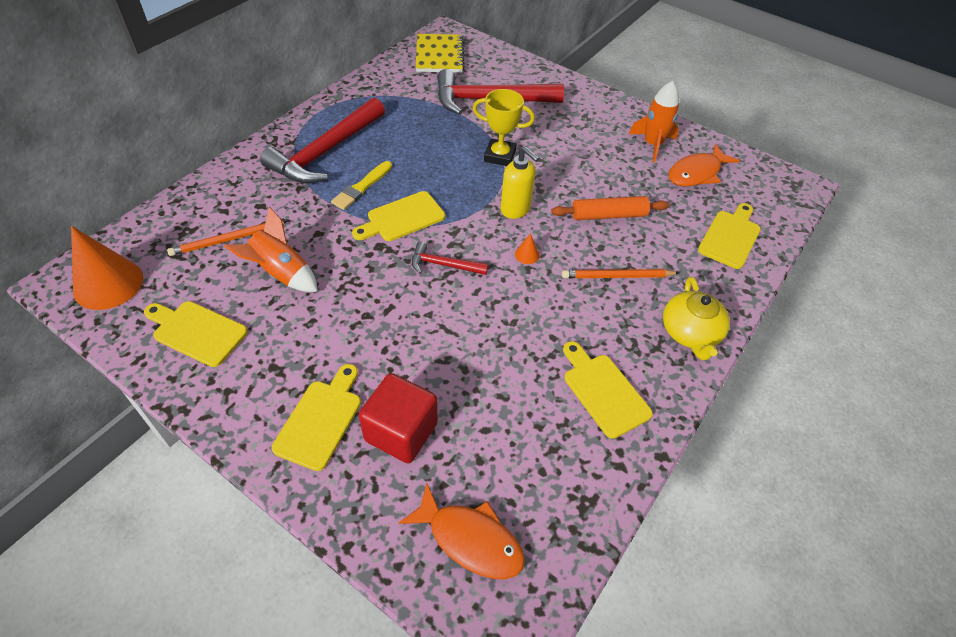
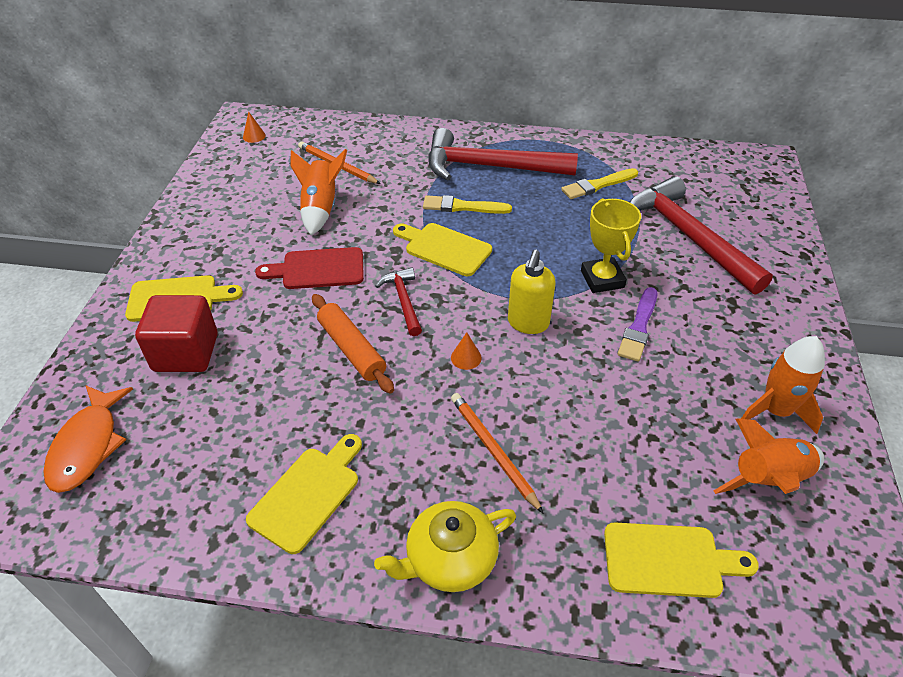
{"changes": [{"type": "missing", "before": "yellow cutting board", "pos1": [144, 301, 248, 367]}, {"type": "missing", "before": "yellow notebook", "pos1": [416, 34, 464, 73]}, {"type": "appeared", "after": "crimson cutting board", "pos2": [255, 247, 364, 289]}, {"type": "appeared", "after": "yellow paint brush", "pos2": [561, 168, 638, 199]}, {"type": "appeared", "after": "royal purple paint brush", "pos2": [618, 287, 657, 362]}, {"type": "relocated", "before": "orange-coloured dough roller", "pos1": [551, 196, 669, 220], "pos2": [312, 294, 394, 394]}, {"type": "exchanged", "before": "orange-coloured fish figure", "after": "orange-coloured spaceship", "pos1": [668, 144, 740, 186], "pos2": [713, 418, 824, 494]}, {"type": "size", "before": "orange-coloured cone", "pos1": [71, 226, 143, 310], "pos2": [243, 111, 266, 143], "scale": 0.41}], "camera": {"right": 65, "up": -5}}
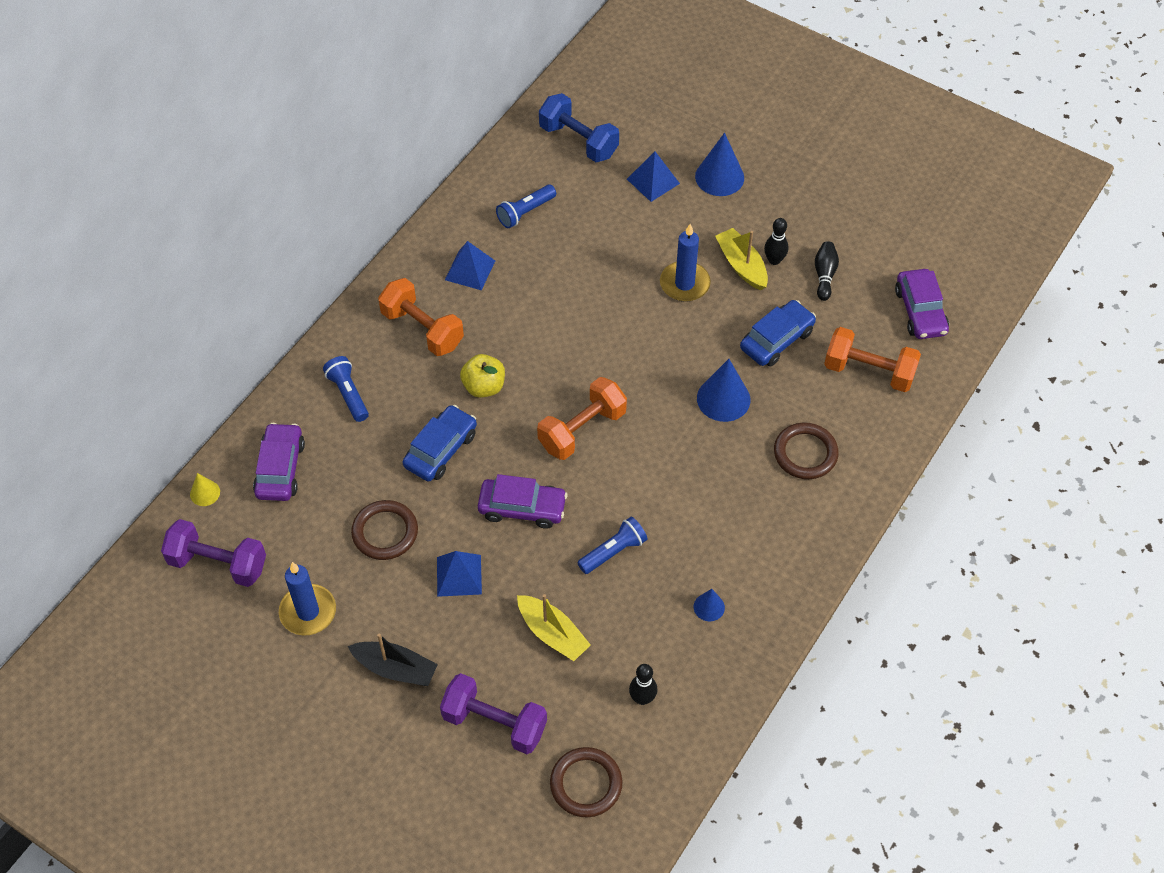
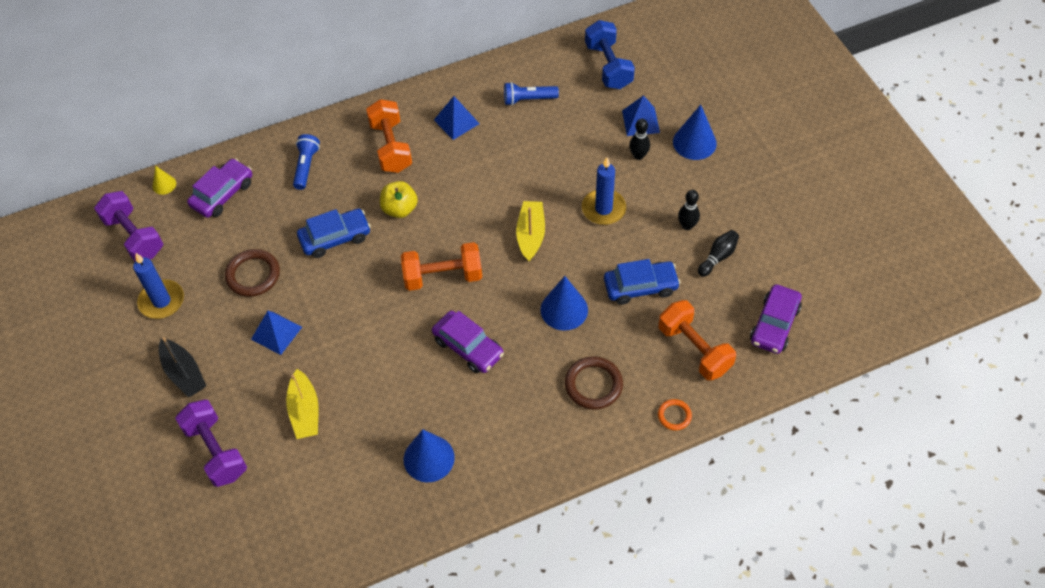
{"changes": [{"type": "missing", "before": "dark brown ring", "pos1": [550, 747, 622, 817]}, {"type": "missing", "before": "cobalt torch", "pos1": [577, 516, 647, 574]}, {"type": "appeared", "after": "orange-coloured ring", "pos2": [658, 399, 692, 430]}, {"type": "relocated", "before": "royal purple automobile", "pos1": [478, 474, 567, 529], "pos2": [432, 311, 504, 373]}, {"type": "relocated", "before": "black tenpin", "pos1": [629, 664, 657, 705], "pos2": [629, 119, 650, 160]}, {"type": "relocated", "before": "yellow boat", "pos1": [715, 228, 768, 290], "pos2": [516, 201, 545, 261]}, {"type": "size", "before": "cobalt cone", "pos1": [694, 589, 725, 621], "pos2": [404, 429, 455, 482], "scale": 1.86}], "camera": {"right": 35, "up": 0}}
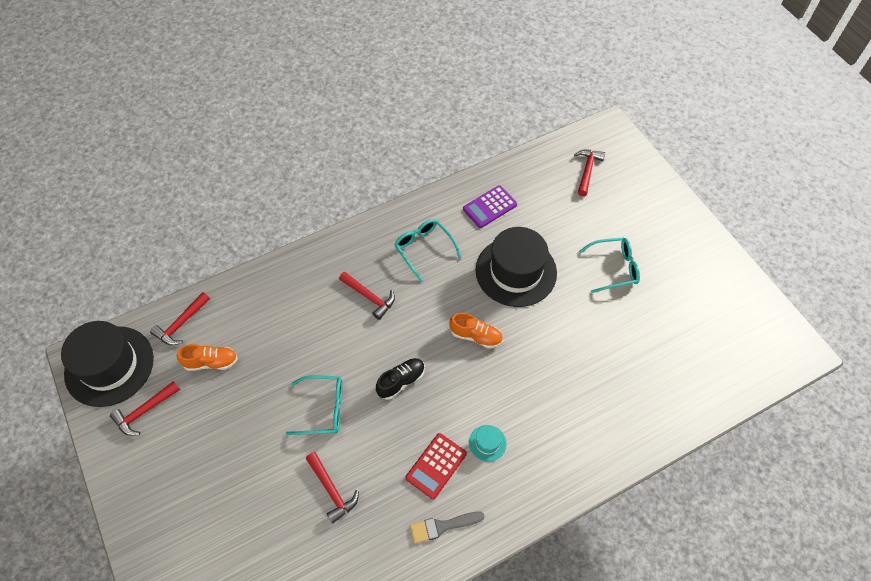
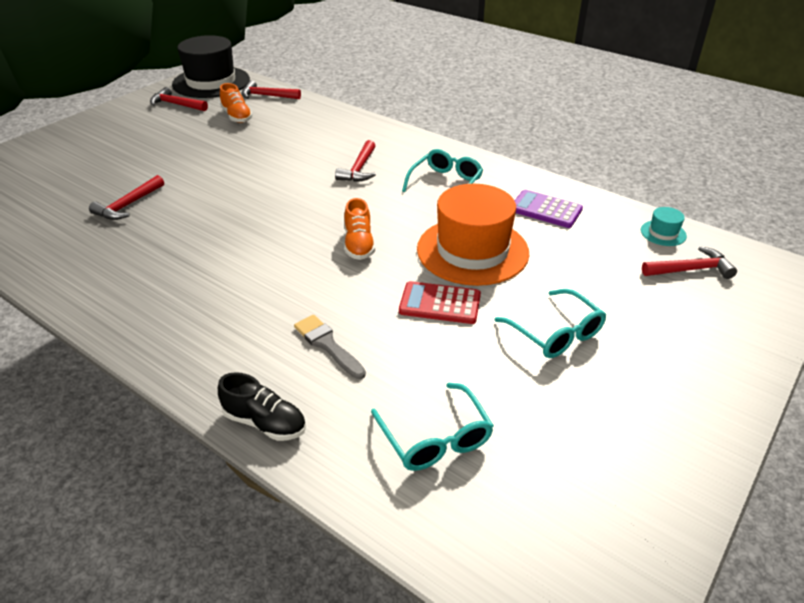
{"changes": [{"type": "relocated", "before": "aqua eyeglasses", "pos1": [286, 375, 342, 435], "pos2": [371, 383, 494, 471]}, {"type": "relocated", "before": "black sneaker", "pos1": [376, 358, 425, 400], "pos2": [218, 372, 306, 441]}, {"type": "relocated", "before": "crimson adding machine", "pos1": [406, 433, 467, 499], "pos2": [399, 281, 481, 324]}, {"type": "relocated", "before": "ash-grey paint brush", "pos1": [410, 511, 485, 543], "pos2": [294, 315, 366, 379]}, {"type": "relocated", "before": "aqua tall hat", "pos1": [469, 425, 507, 462], "pos2": [641, 207, 687, 246]}, {"type": "colour", "before": "black tall hat", "after": "orange-coloured tall hat", "pos1": [475, 227, 557, 307], "pos2": [417, 184, 529, 286]}], "camera": {"right": 65, "up": -20}}
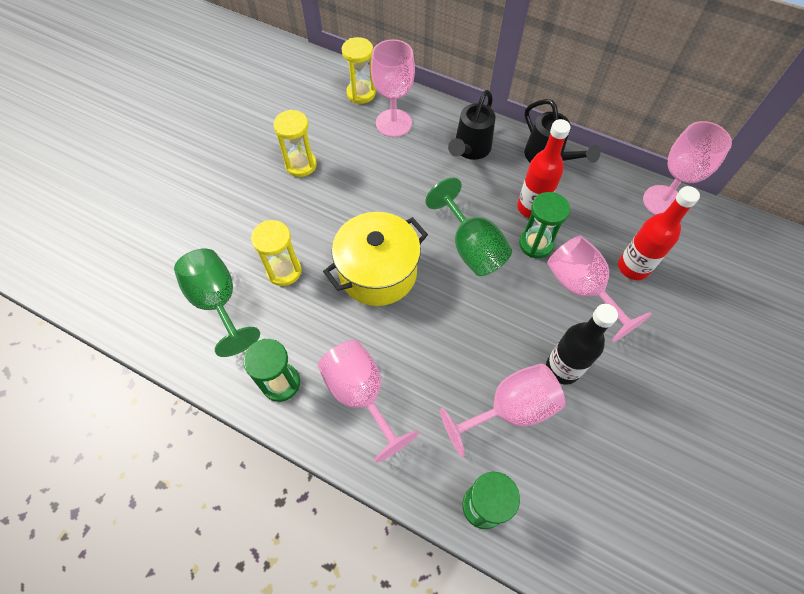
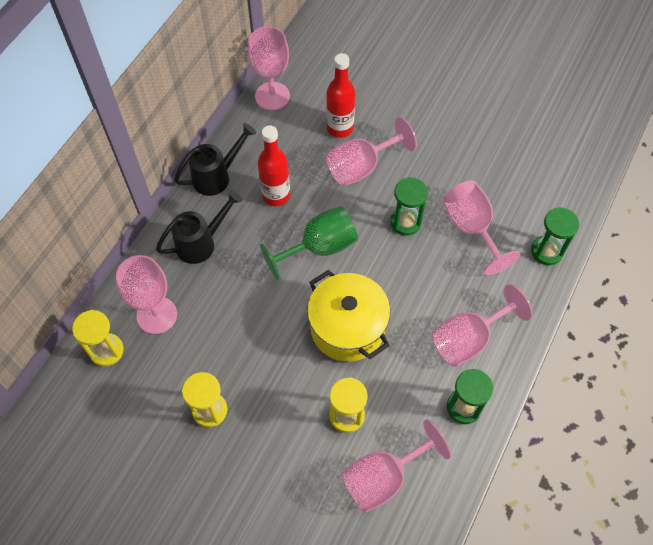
{"changes": [{"type": "missing", "before": "black flask", "pos1": [546, 304, 618, 384]}, {"type": "relocated", "before": "green sandglass", "pos1": [519, 192, 570, 258], "pos2": [390, 177, 428, 235]}, {"type": "colour", "before": "green wine glass", "after": "pink wine glass", "pos1": [174, 248, 260, 357], "pos2": [341, 419, 452, 513]}, {"type": "spun", "before": "black watering can", "pos1": [448, 90, 496, 160], "pos2": [156, 190, 242, 264], "turn": -60}], "camera": {"right": -90, "up": 0}}
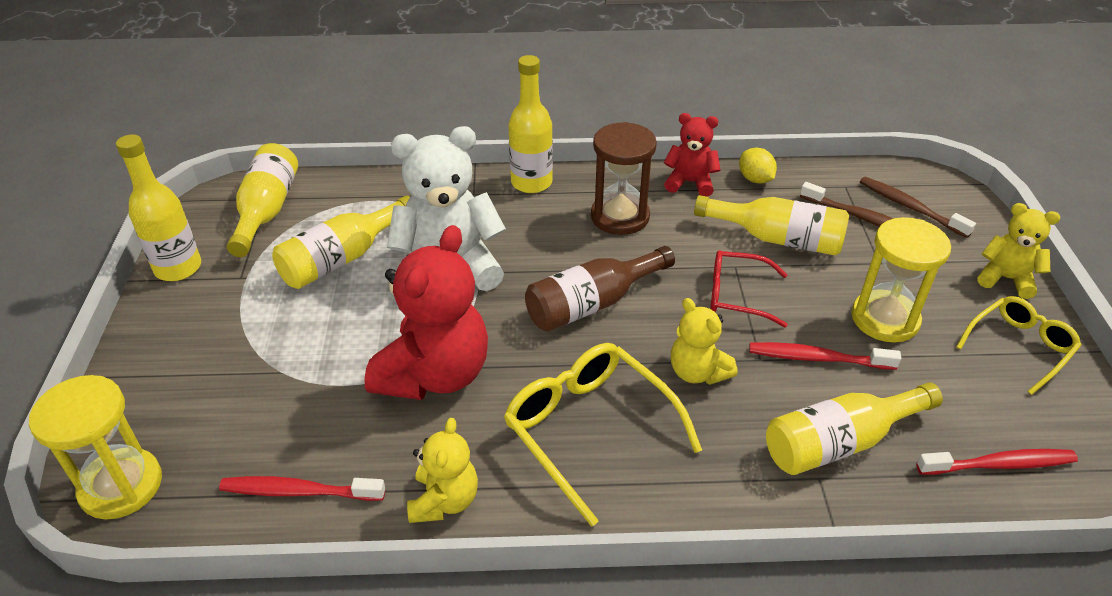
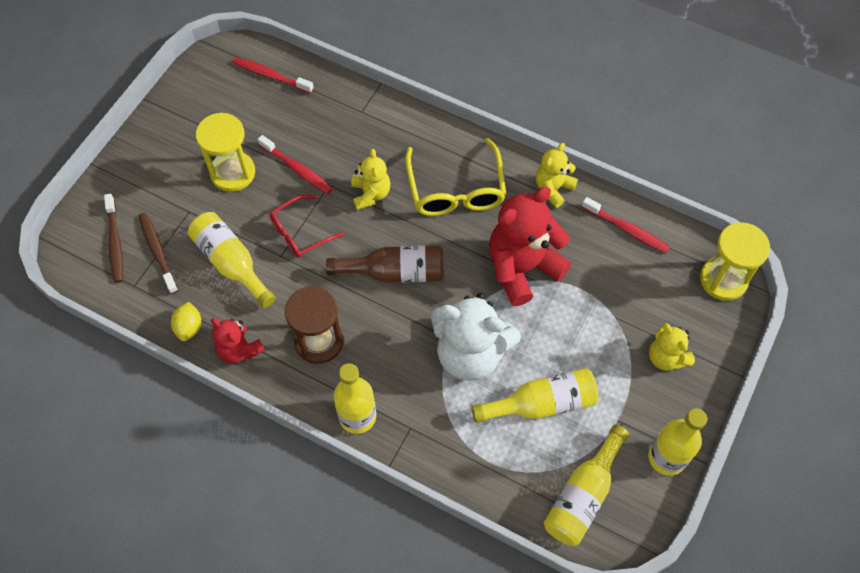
{"changes": [{"type": "missing", "before": "yellow flask", "pos1": [766, 382, 943, 475]}, {"type": "missing", "before": "yellow eyeglasses", "pos1": [956, 296, 1082, 395]}, {"type": "relocated", "before": "yellow teddy bear", "pos1": [978, 203, 1060, 299], "pos2": [649, 323, 695, 371]}, {"type": "spun", "before": "crimson eyeglasses", "pos1": [711, 250, 788, 328], "pos2": [269, 195, 344, 258], "turn": 105}], "camera": {"right": -150, "up": 20}}
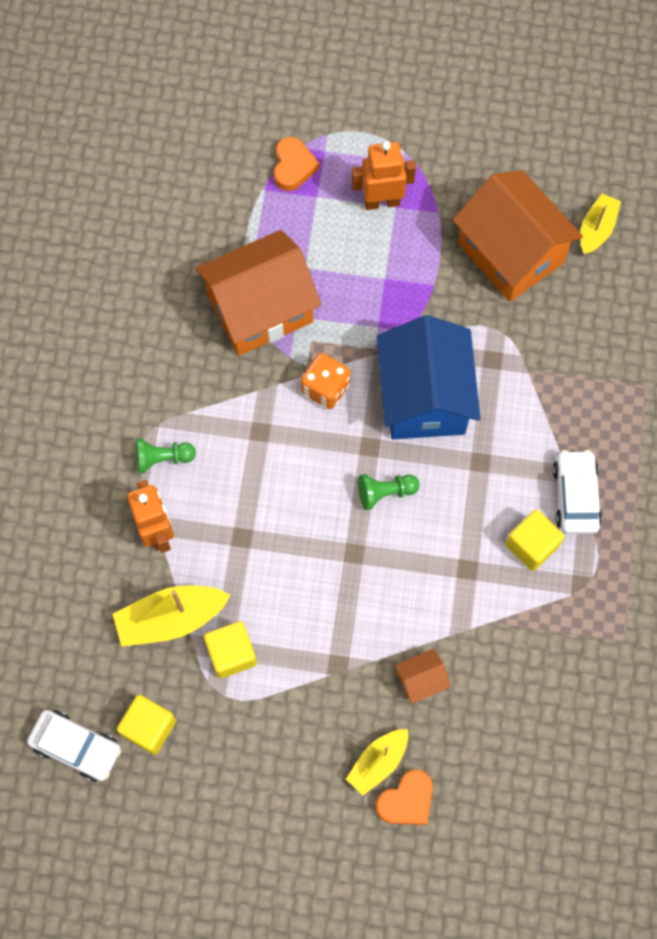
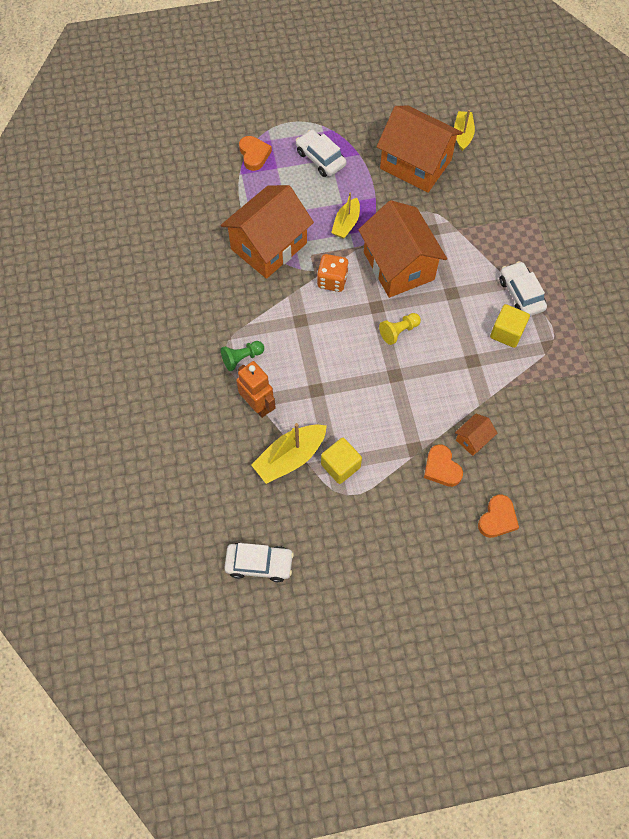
{"changes": [{"type": "missing", "before": "yellow cube", "pos1": [117, 695, 176, 755]}, {"type": "appeared", "after": "orange-coloured heart", "pos2": [424, 444, 463, 487]}, {"type": "relocated", "before": "yellow boat", "pos1": [346, 729, 408, 795], "pos2": [331, 193, 360, 239]}, {"type": "exchanged", "before": "orange-coloured toy robot", "after": "pure white automobile", "pos1": [351, 142, 416, 210], "pos2": [296, 130, 346, 177]}, {"type": "colour", "before": "green game pawn", "after": "yellow game pawn", "pos1": [358, 474, 420, 510], "pos2": [379, 313, 421, 345]}, {"type": "colour", "before": "cobalt house", "after": "orange-coloured house", "pos1": [377, 315, 481, 439], "pos2": [358, 200, 447, 298]}], "camera": {"right": -20, "up": -5}}
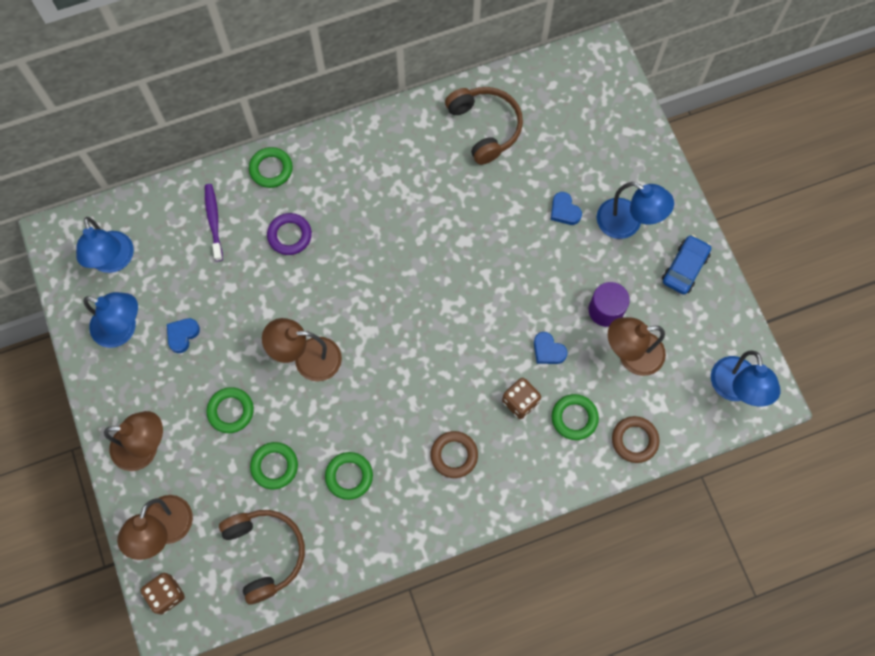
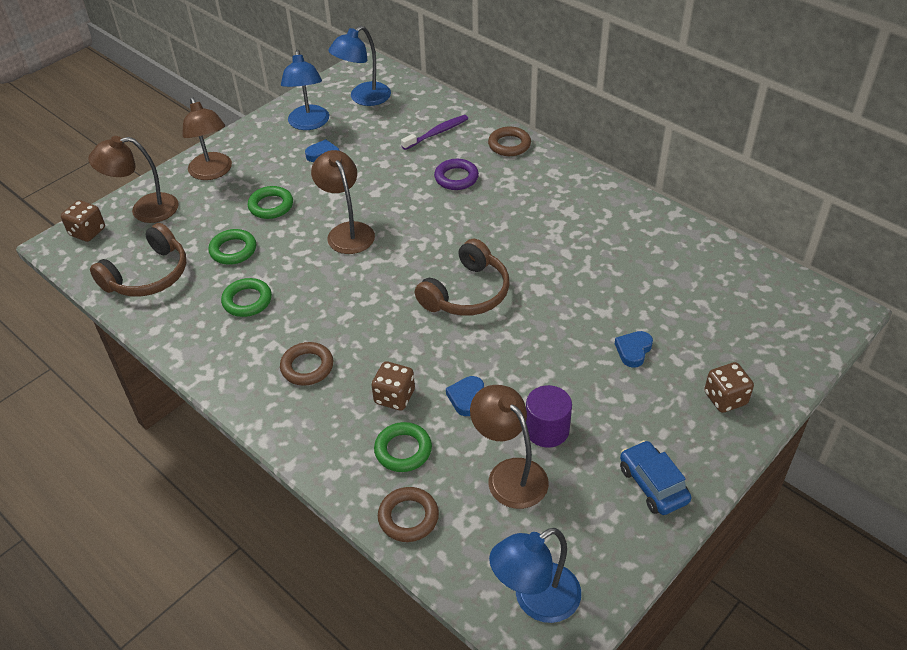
{"changes": [{"type": "missing", "before": "cobalt lamp", "pos1": [597, 182, 674, 239]}, {"type": "appeared", "after": "dark brown dice", "pos2": [704, 362, 754, 413]}, {"type": "relocated", "before": "dark brown headphones", "pos1": [445, 87, 523, 165], "pos2": [415, 239, 510, 316]}, {"type": "colour", "before": "green ring", "after": "dark brown ring", "pos1": [249, 147, 293, 188], "pos2": [488, 126, 531, 156]}, {"type": "spun", "before": "cobalt automobile", "pos1": [662, 235, 711, 295], "pos2": [620, 440, 691, 515], "turn": -120}], "camera": {"right": 65, "up": -25}}
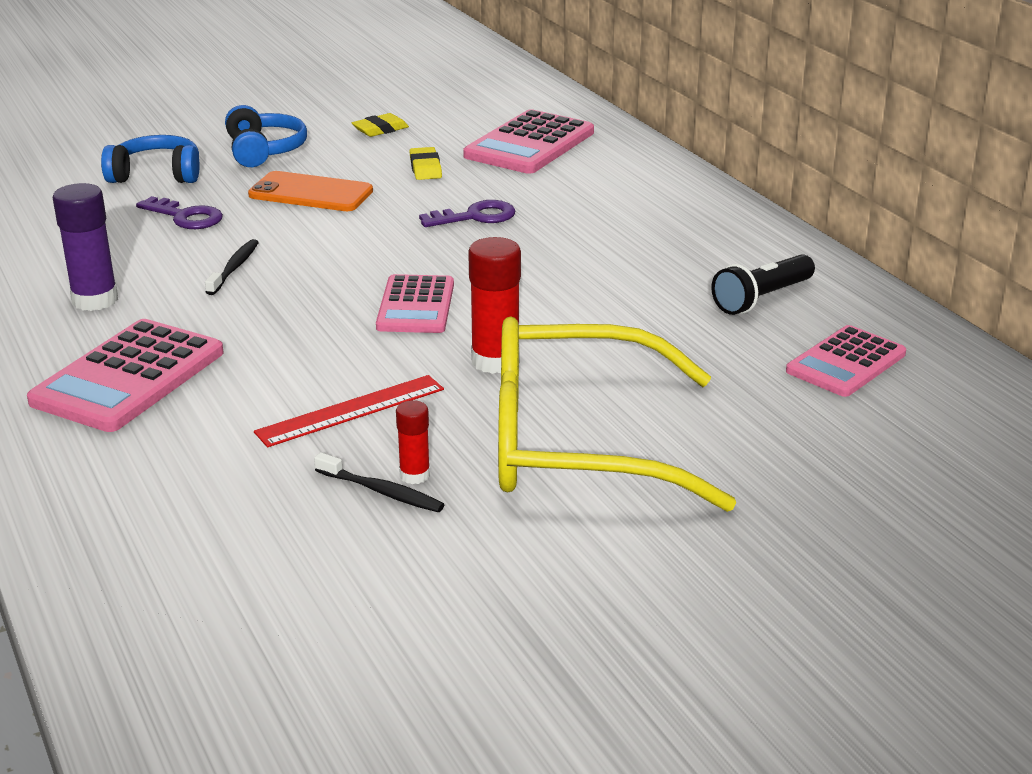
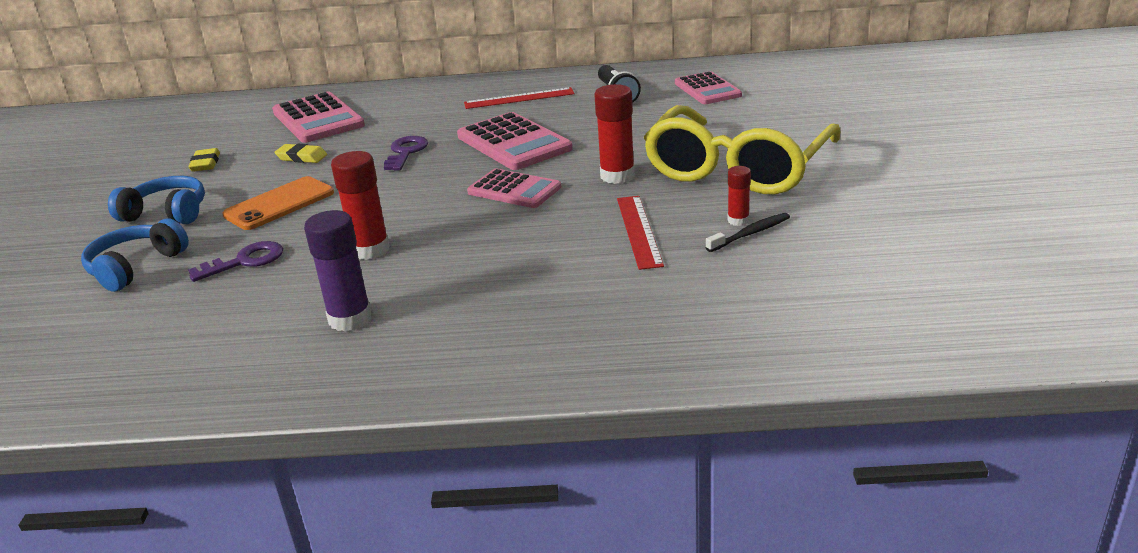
{"changes": [{"type": "appeared", "after": "crimson straightedge", "pos2": [464, 87, 574, 109]}, {"type": "relocated", "before": "pink adding machine", "pos1": [27, 319, 223, 432], "pos2": [457, 112, 572, 170]}, {"type": "exchanged", "before": "black tooth brush", "after": "crimson stick of glue", "pos1": [205, 239, 259, 295], "pos2": [331, 151, 390, 260]}], "camera": {"right": -60, "up": 0}}
